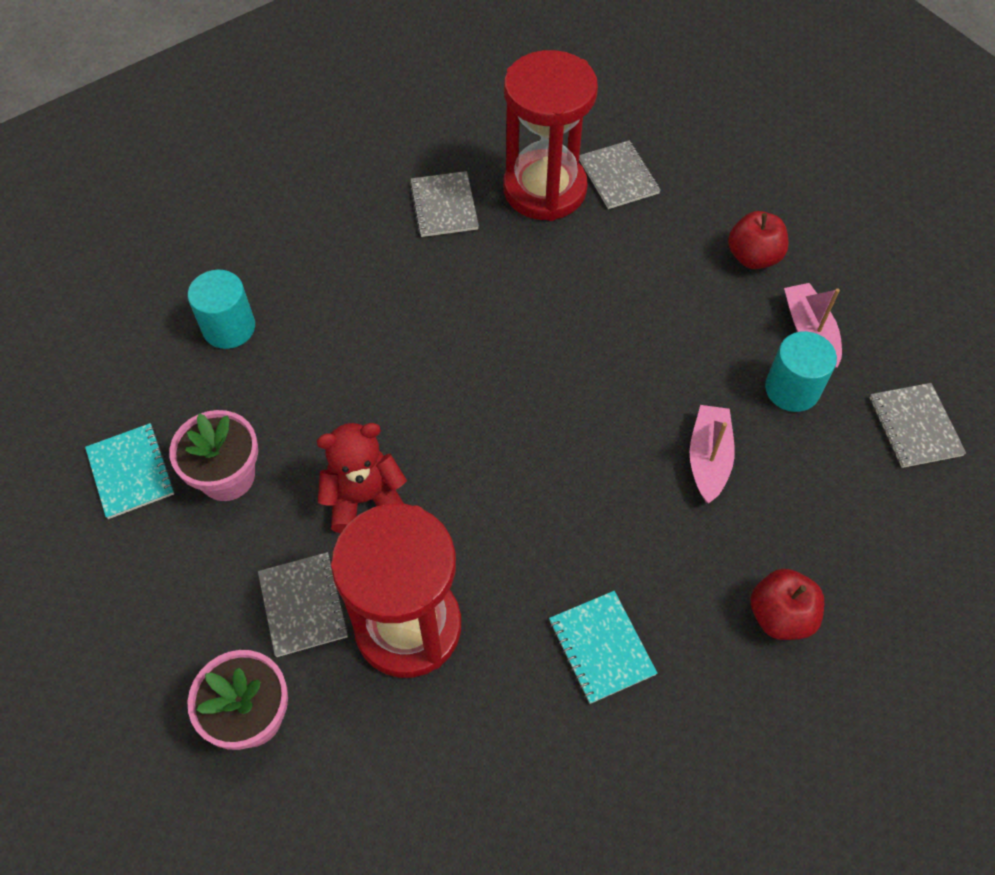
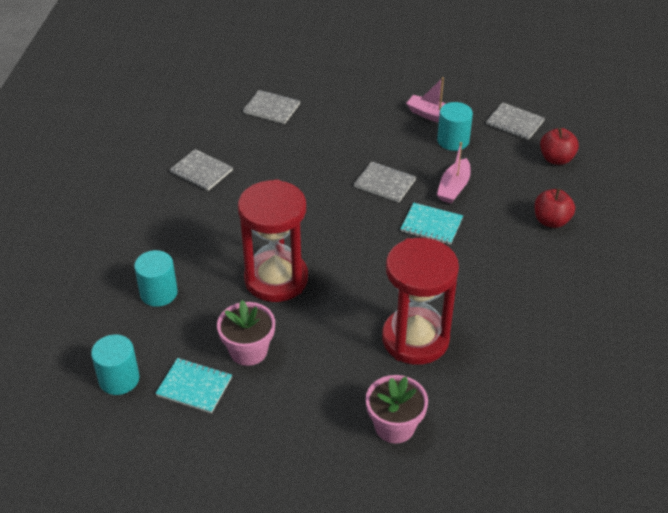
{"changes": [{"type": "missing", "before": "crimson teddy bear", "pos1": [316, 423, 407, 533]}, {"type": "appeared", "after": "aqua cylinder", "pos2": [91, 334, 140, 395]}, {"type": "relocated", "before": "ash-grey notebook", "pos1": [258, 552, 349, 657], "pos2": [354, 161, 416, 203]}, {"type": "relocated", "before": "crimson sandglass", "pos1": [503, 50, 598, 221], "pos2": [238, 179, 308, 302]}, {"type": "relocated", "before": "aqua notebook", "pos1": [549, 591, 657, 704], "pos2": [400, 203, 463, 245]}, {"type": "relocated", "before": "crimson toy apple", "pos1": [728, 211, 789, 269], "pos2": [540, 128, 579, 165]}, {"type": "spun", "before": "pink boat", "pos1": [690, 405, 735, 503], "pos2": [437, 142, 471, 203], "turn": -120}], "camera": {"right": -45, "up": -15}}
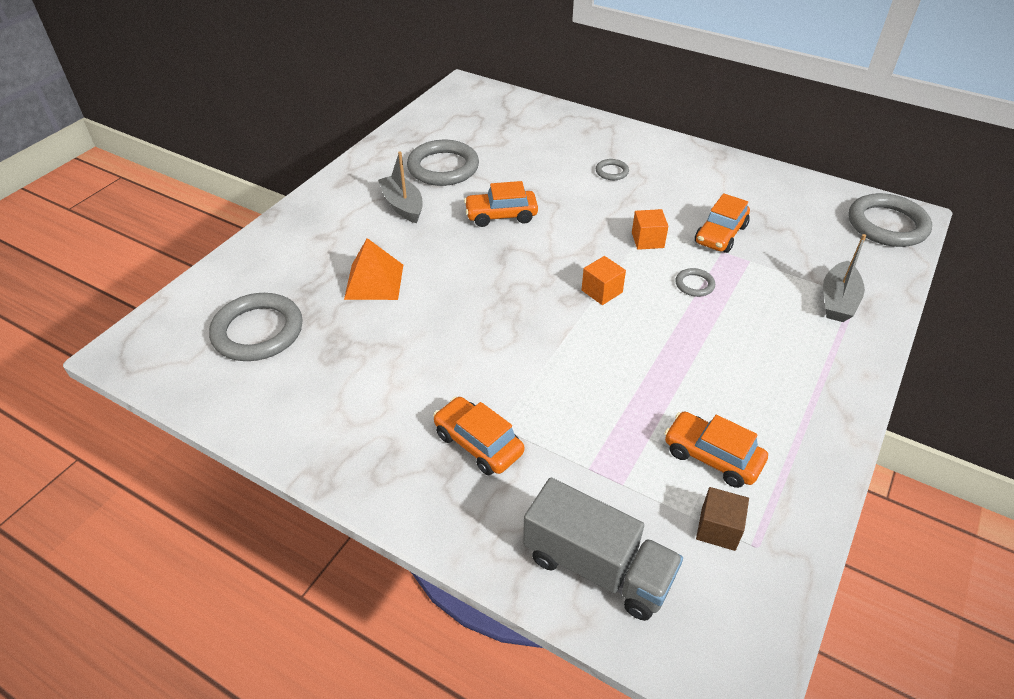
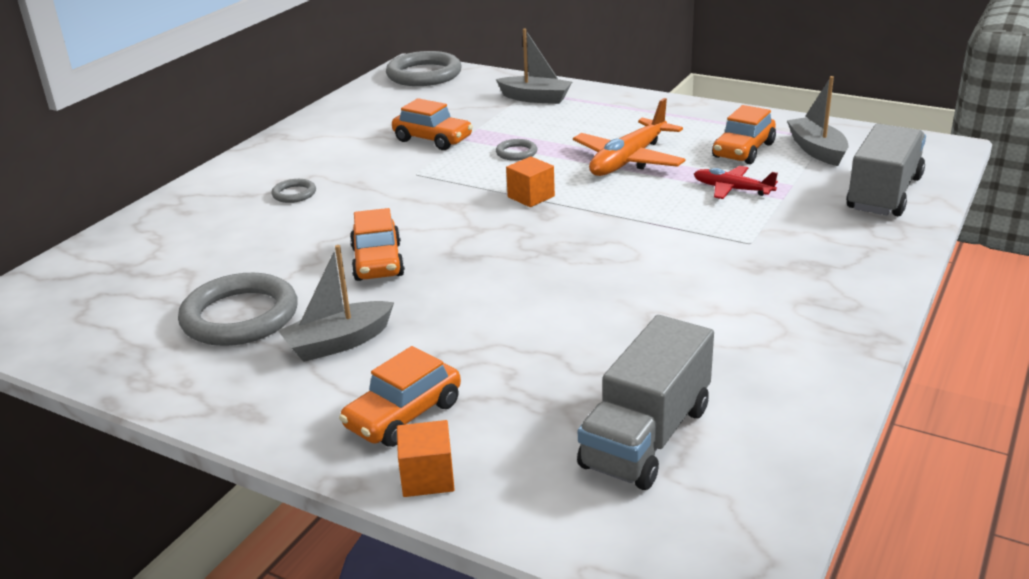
{"changes": [{"type": "missing", "before": "orange-coloured solid pyramid", "pos1": [344, 238, 403, 300]}, {"type": "appeared", "after": "orange-coloured plane", "pos2": [573, 98, 686, 176]}, {"type": "appeared", "after": "crimson plane", "pos2": [694, 166, 778, 199]}, {"type": "relocated", "before": "orange-coloured automobile", "pos1": [433, 397, 524, 475], "pos2": [339, 346, 461, 447]}, {"type": "relocated", "before": "orange-coloured cube", "pos1": [632, 209, 668, 250], "pos2": [397, 420, 455, 497]}, {"type": "exchanged", "before": "ash-grey ring", "after": "ash-grey lorry", "pos1": [209, 293, 303, 361], "pos2": [577, 315, 714, 490]}, {"type": "exchanged", "before": "dark brown cube", "after": "ash-grey boat", "pos1": [696, 487, 749, 551], "pos2": [787, 76, 849, 166]}], "camera": {"right": -90, "up": -15}}
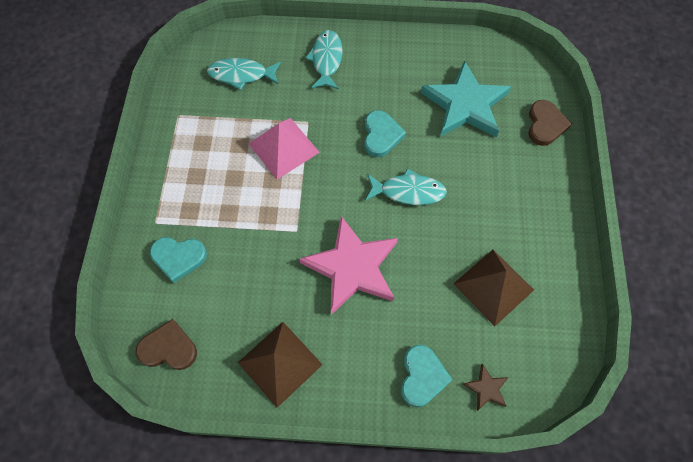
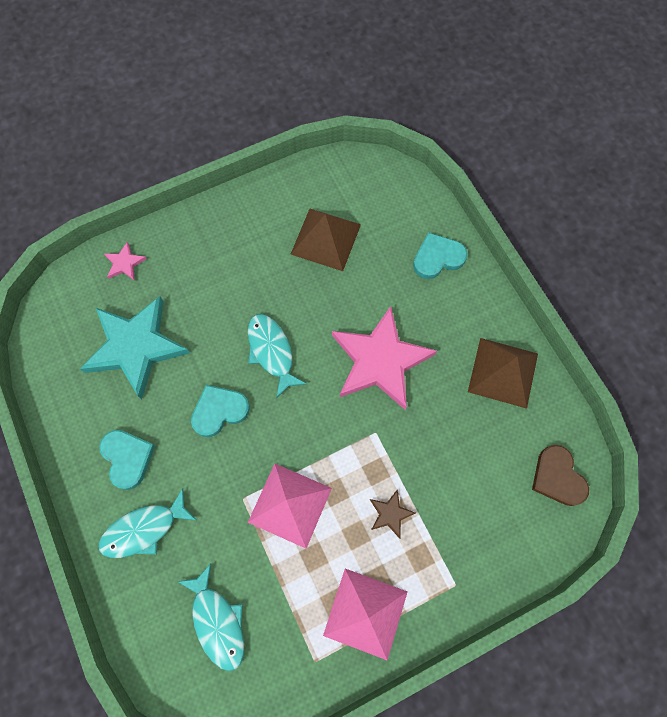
{"changes": [{"type": "appeared", "after": "pink solid pyramid", "pos2": [323, 569, 408, 660]}, {"type": "relocated", "before": "aqua heart", "pos1": [150, 237, 207, 283], "pos2": [99, 430, 155, 490]}, {"type": "relocated", "before": "dark brown five-pointed star", "pos1": [463, 363, 509, 411], "pos2": [370, 489, 416, 539]}, {"type": "exchanged", "before": "dark brown heart", "after": "pink five-pointed star", "pos1": [528, 100, 572, 146], "pos2": [104, 242, 147, 281]}], "camera": {"right": -120, "up": 5}}
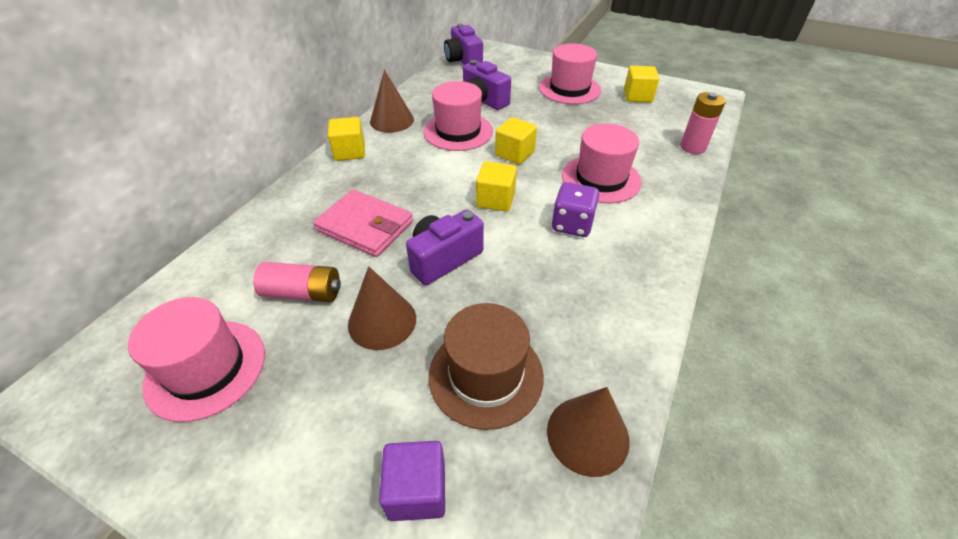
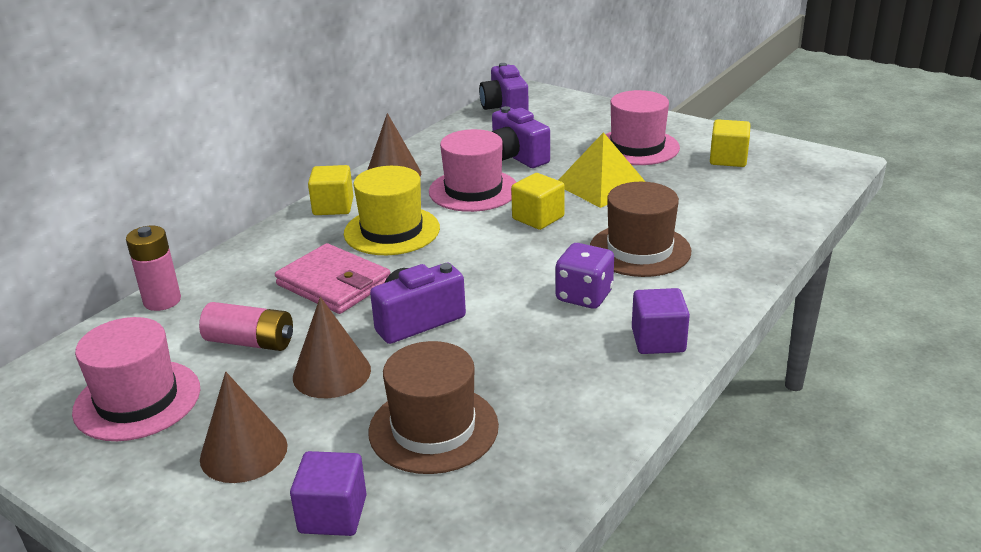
{"changes": [{"type": "missing", "before": "yellow cube", "pos1": [476, 161, 517, 212]}, {"type": "appeared", "after": "yellow tall hat", "pos2": [344, 166, 440, 255]}, {"type": "appeared", "after": "yellow solid pyramid", "pos2": [558, 132, 646, 208]}, {"type": "appeared", "after": "royal purple cube", "pos2": [632, 288, 690, 354]}, {"type": "relocated", "before": "dark brown cone", "pos1": [547, 387, 630, 477], "pos2": [200, 372, 287, 483]}, {"type": "relocated", "before": "pink battery", "pos1": [680, 92, 726, 154], "pos2": [126, 226, 181, 311]}, {"type": "colour", "before": "pink tall hat", "after": "dark brown tall hat", "pos1": [562, 123, 641, 203], "pos2": [590, 182, 691, 277]}], "camera": {"right": 10, "up": -15}}
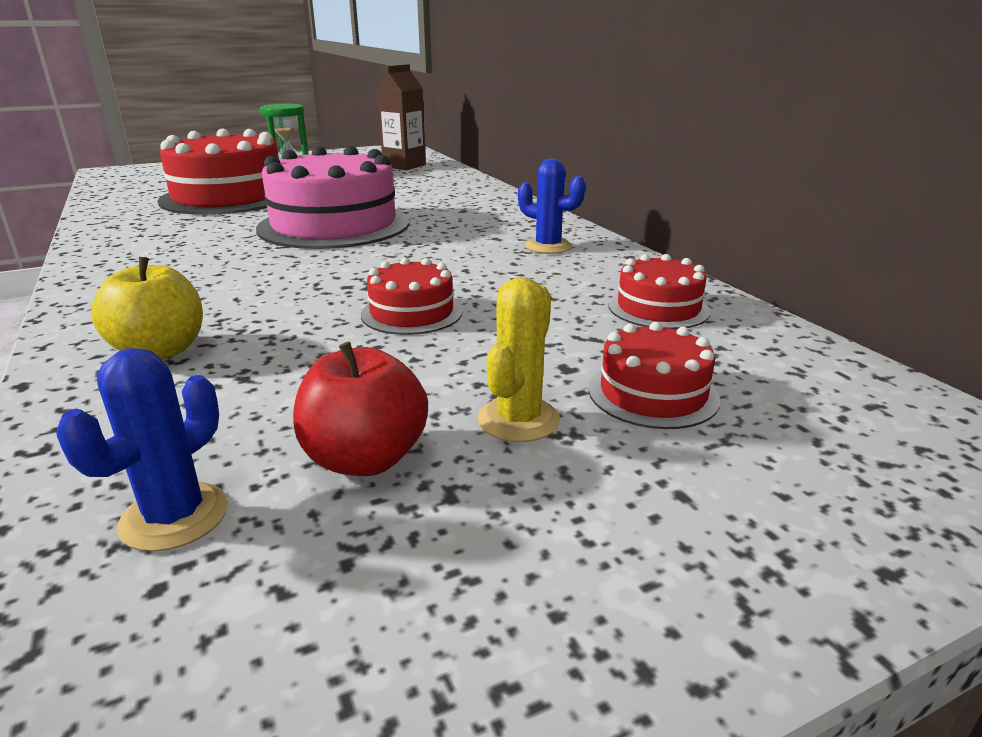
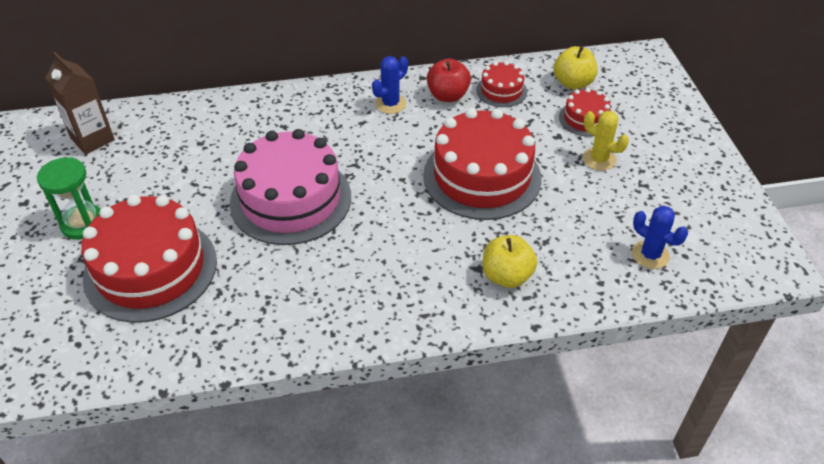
{"changes": [{"type": "appeared", "after": "yellow toy apple", "pos2": [554, 46, 598, 90]}, {"type": "relocated", "before": "crimson toy apple", "pos1": [293, 342, 428, 476], "pos2": [427, 58, 471, 102]}, {"type": "size", "before": "crimson layer cake", "pos1": [361, 258, 463, 335], "pos2": [423, 108, 542, 220], "scale": 2.09}], "camera": {"right": -75, "up": 20}}
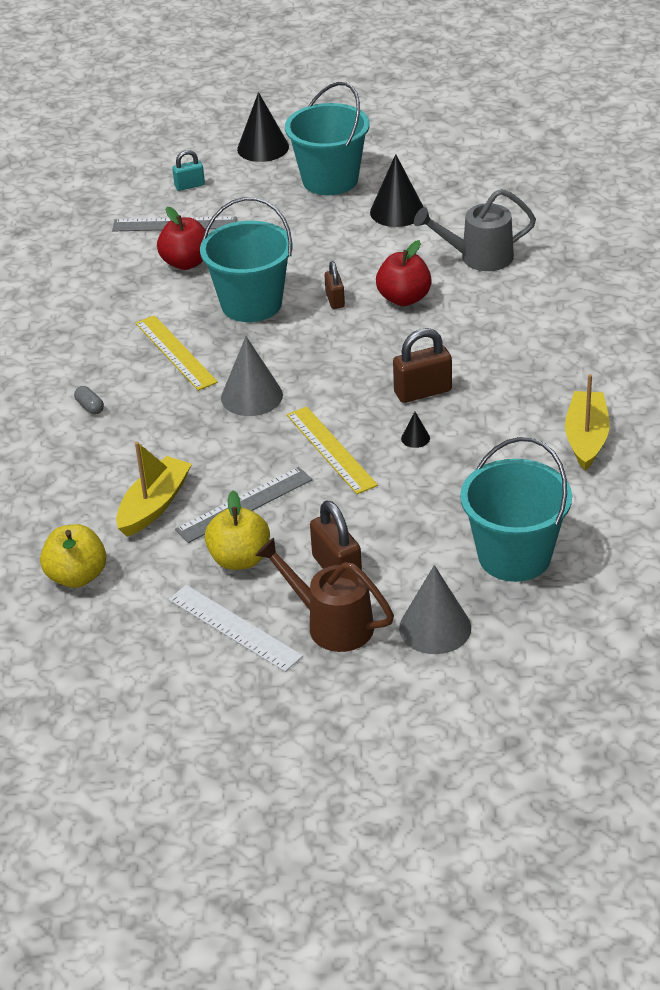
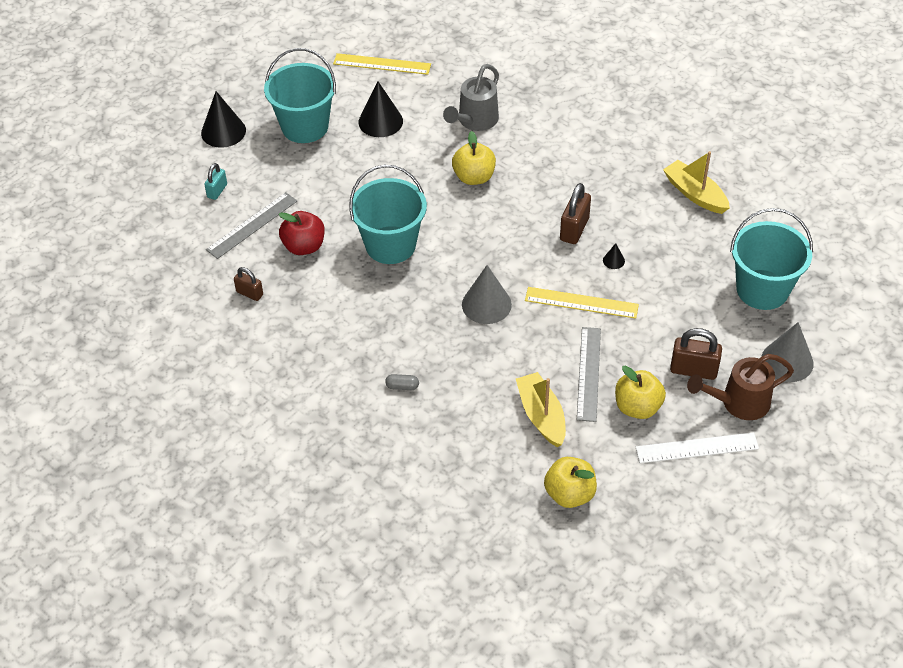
{"changes": [{"type": "relocated", "before": "yellow straightedge", "pos1": [136, 315, 218, 391], "pos2": [333, 53, 431, 75]}, {"type": "relocated", "before": "dark brown lock", "pos1": [324, 261, 345, 309], "pos2": [234, 267, 263, 301]}, {"type": "colour", "before": "crimson toy apple", "after": "yellow toy apple", "pos1": [376, 240, 432, 306], "pos2": [452, 131, 496, 185]}], "camera": {"right": -50, "up": 10}}
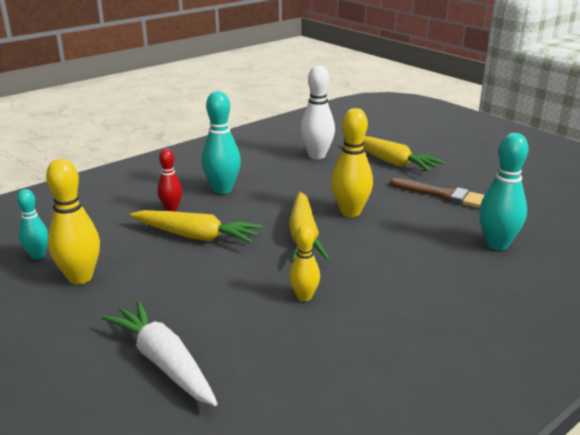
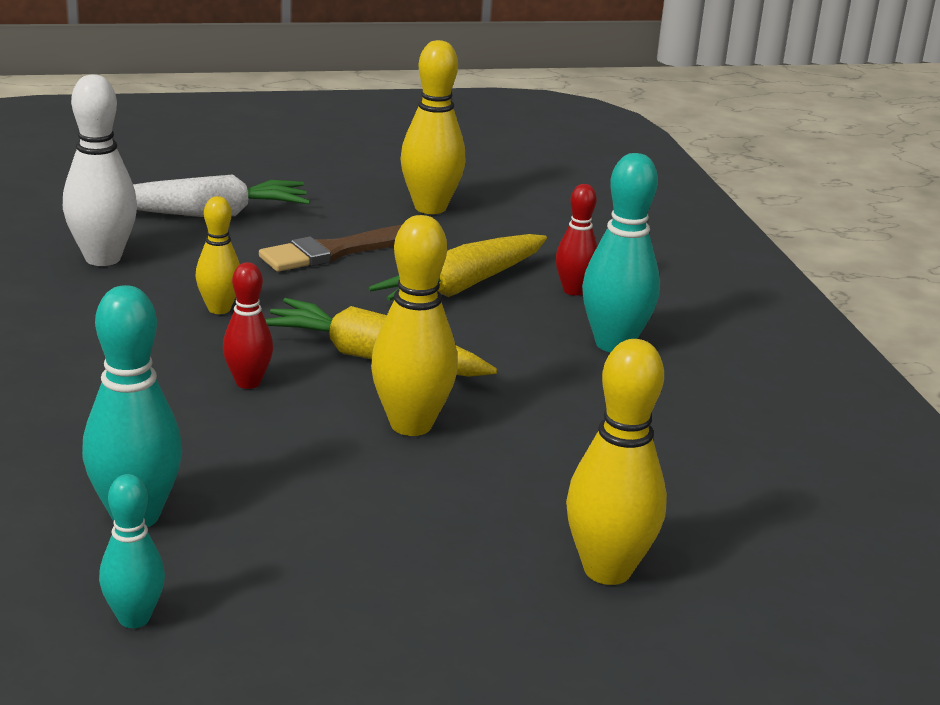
{"changes": [{"type": "appeared", "after": "crimson tenpin", "pos2": [223, 262, 273, 389]}, {"type": "relocated", "before": "aqua tenpin", "pos1": [17, 189, 49, 259], "pos2": [99, 474, 165, 628]}, {"type": "relocated", "before": "pure white tenpin", "pos1": [300, 66, 335, 159], "pos2": [63, 75, 137, 266]}, {"type": "relocated", "before": "dark brown paint brush", "pos1": [389, 178, 485, 208], "pos2": [259, 225, 402, 272]}, {"type": "exchanged", "before": "yellow toy carrot", "after": "yellow tenpin", "pos1": [363, 136, 445, 172], "pos2": [566, 339, 667, 585]}], "camera": {"right": 115, "up": 0}}
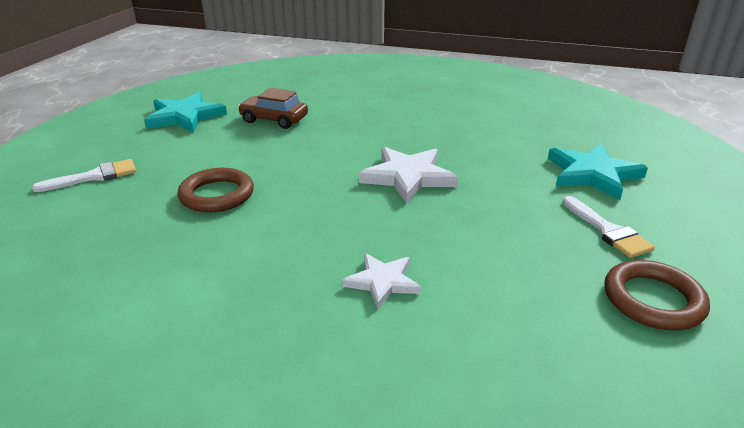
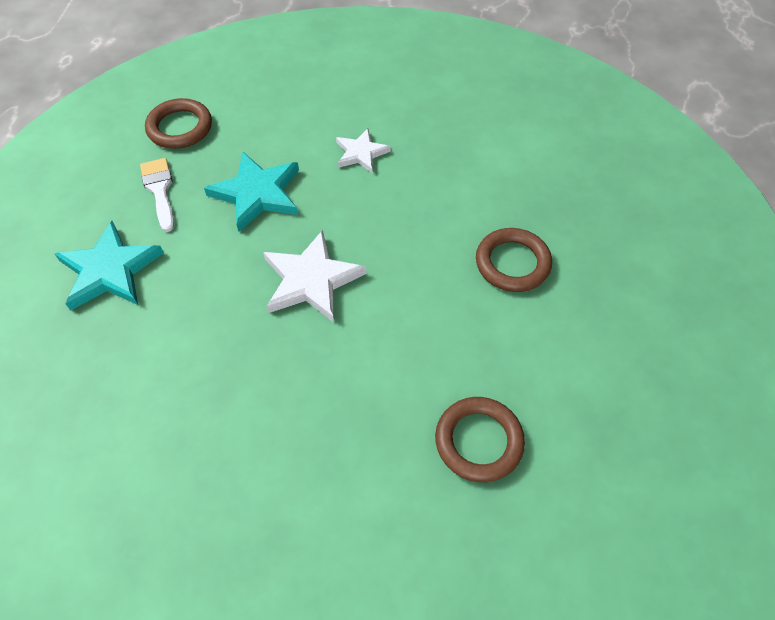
{"changes": [{"type": "missing", "before": "pure white paint brush", "pos1": [32, 159, 137, 192]}, {"type": "relocated", "before": "aqua five-pointed star", "pos1": [144, 92, 227, 133], "pos2": [204, 152, 299, 232]}, {"type": "exchanged", "before": "dark brown automobile", "after": "dark brown ring", "pos1": [238, 88, 308, 129], "pos2": [435, 397, 525, 482]}], "camera": {"right": -175, "up": 25}}
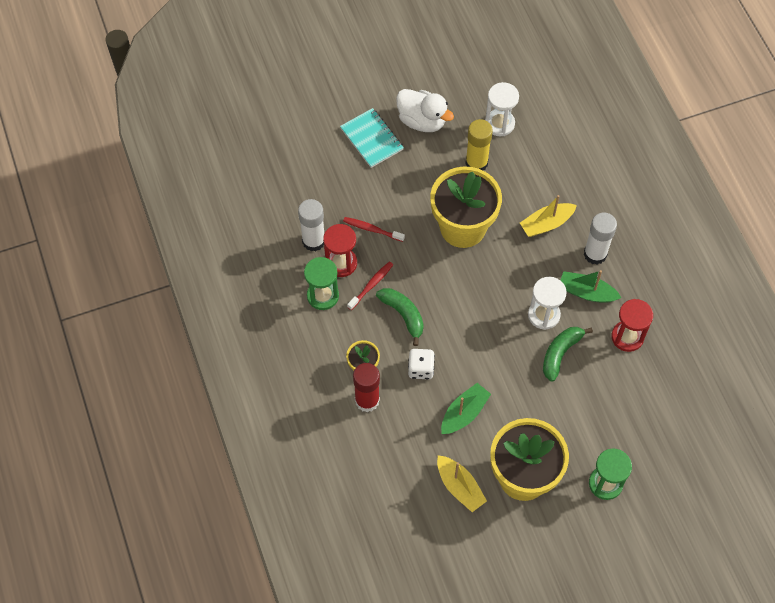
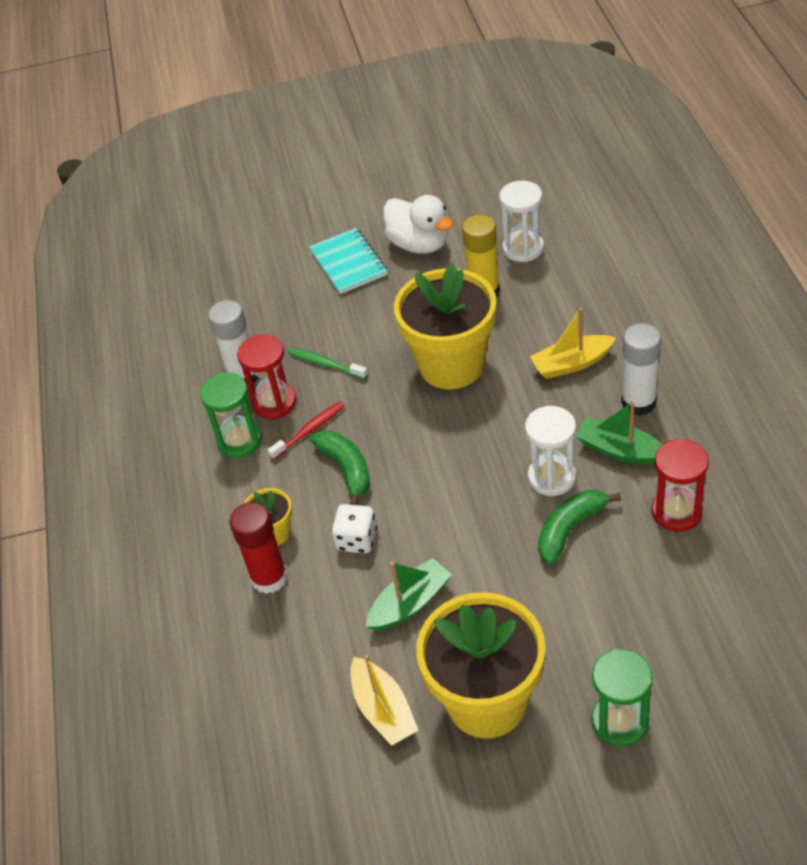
{"changes": [{"type": "colour", "before": "crimson tooth brush", "after": "green tooth brush", "pos1": [343, 217, 405, 242], "pos2": [288, 347, 368, 379]}], "camera": {"right": 15, "up": -15}}
